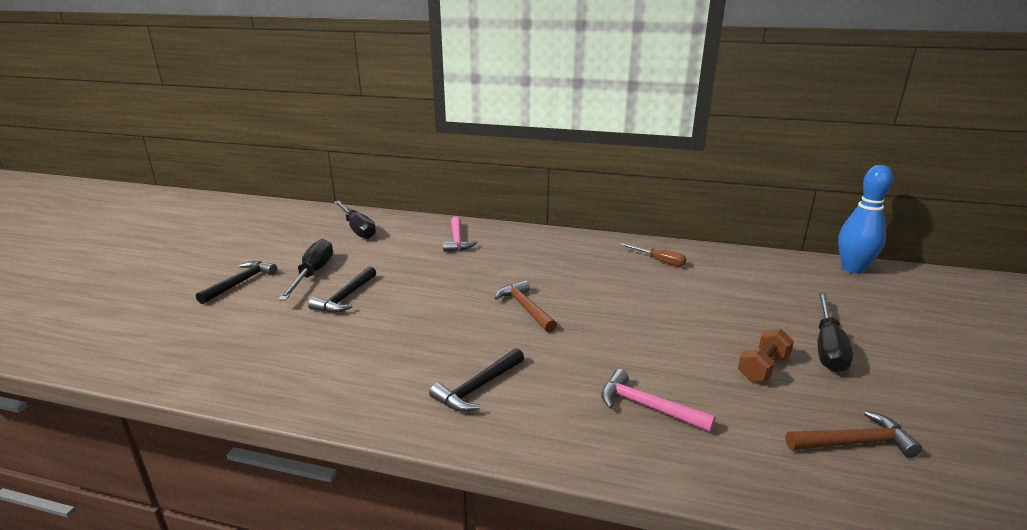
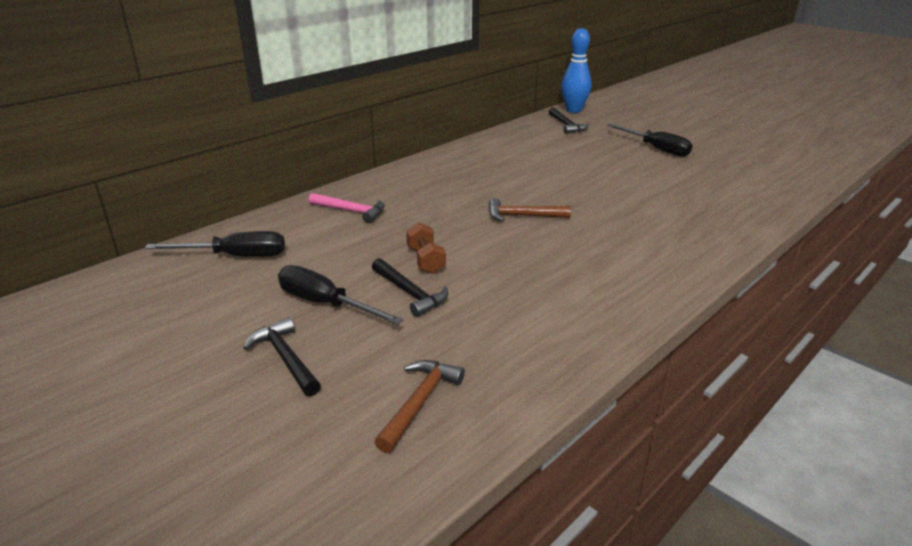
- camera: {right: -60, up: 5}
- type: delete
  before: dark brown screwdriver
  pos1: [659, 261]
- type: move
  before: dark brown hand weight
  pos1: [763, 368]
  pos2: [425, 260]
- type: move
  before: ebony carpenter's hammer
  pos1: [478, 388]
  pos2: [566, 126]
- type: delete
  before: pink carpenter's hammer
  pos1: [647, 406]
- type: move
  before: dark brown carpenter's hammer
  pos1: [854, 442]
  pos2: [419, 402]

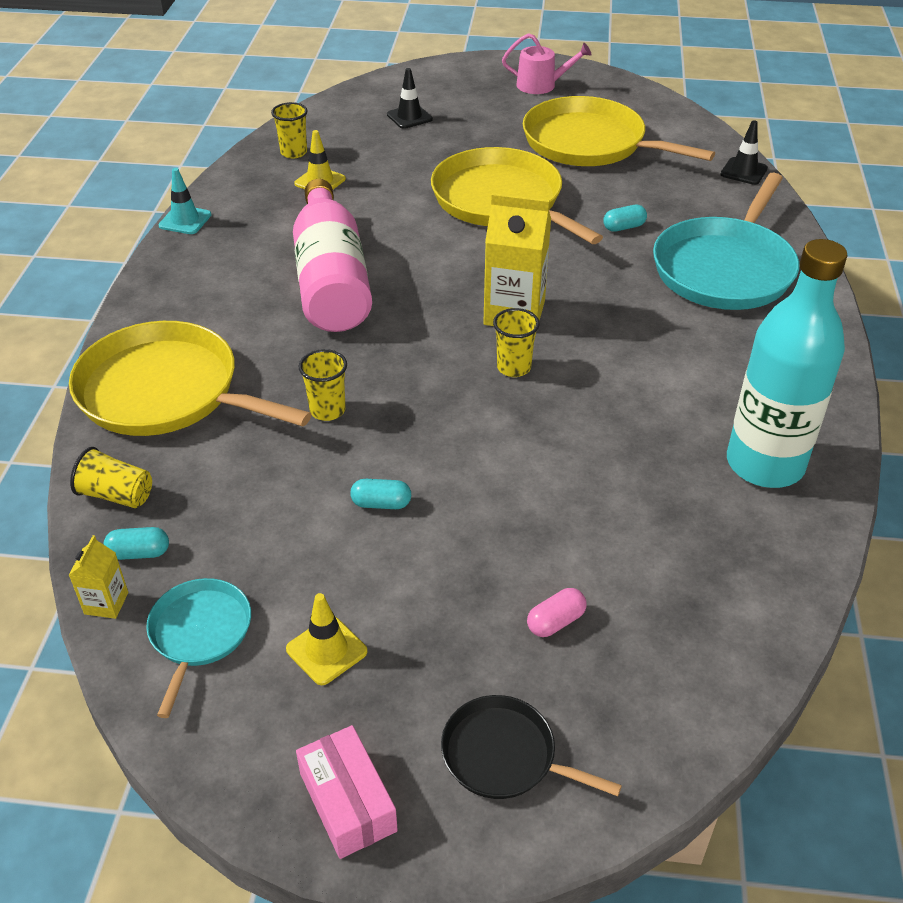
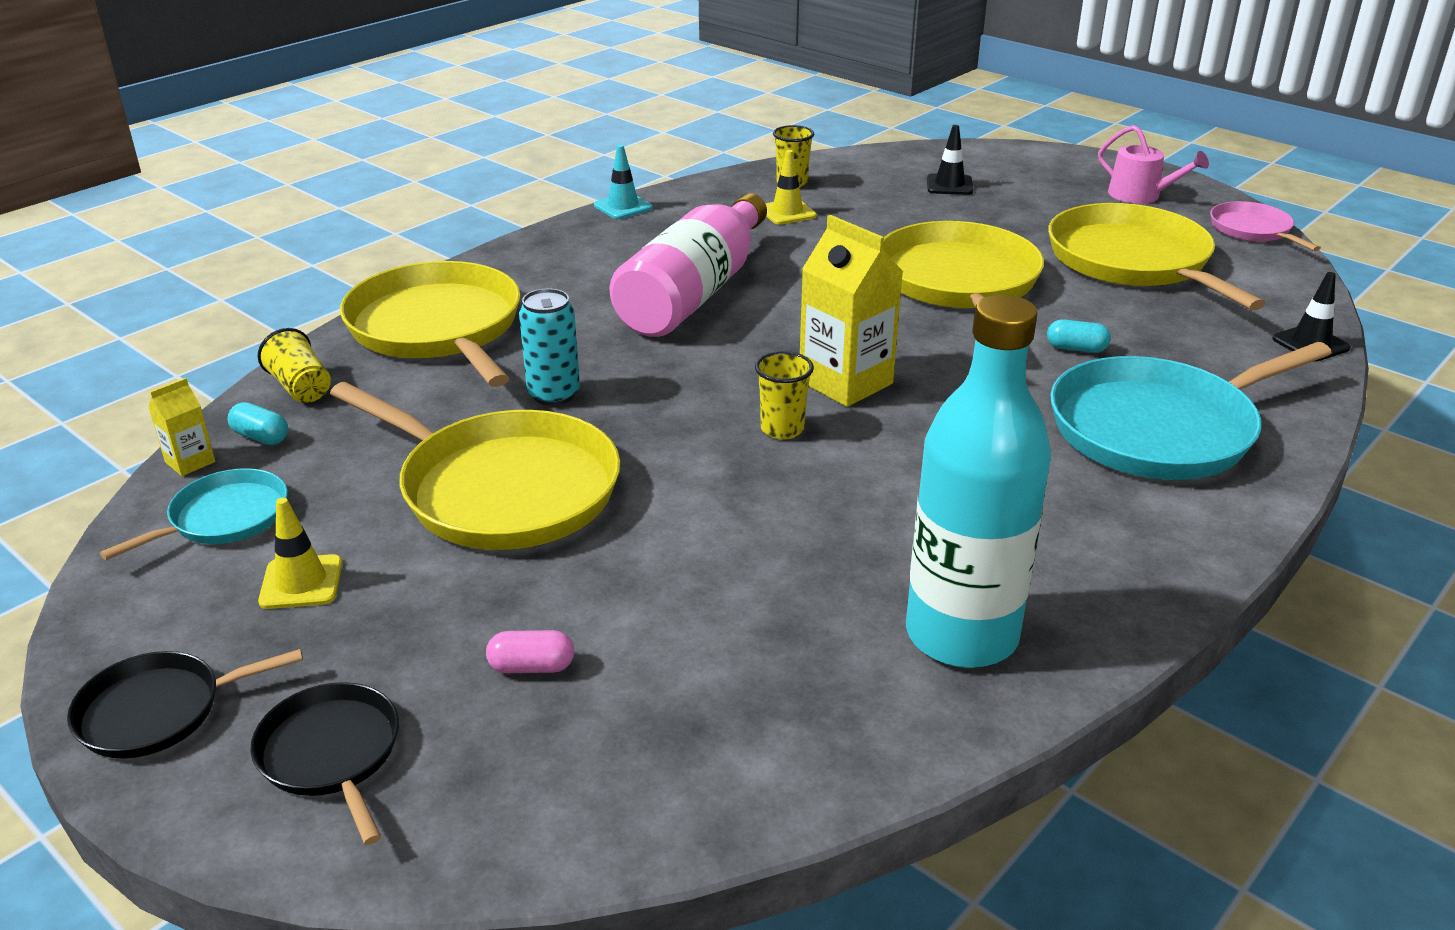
- camera: {right: 35, up: -10}
- type: replace
  before: golden cup
  after: aqua tin
  pos1: [327, 410]
  pos2: [554, 394]
- type: replace
  before: aqua capsule
  after: golden frying pan
  pos1: [381, 503]
  pos2: [502, 489]
- type: replace
  before: pink package
  after: ebony frying pan
  pos1: [347, 802]
  pos2: [158, 711]
- type: insert
  after: pink frying pan
  pos2: [1252, 230]

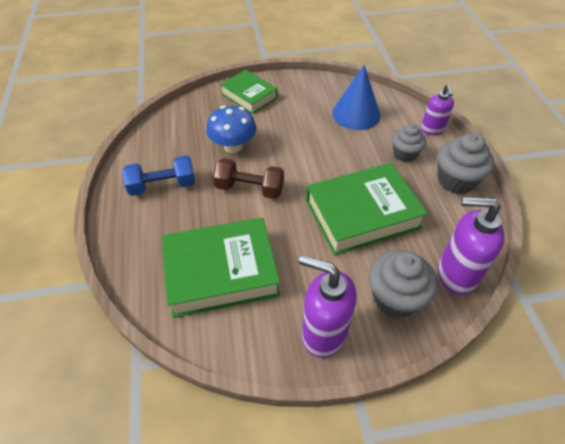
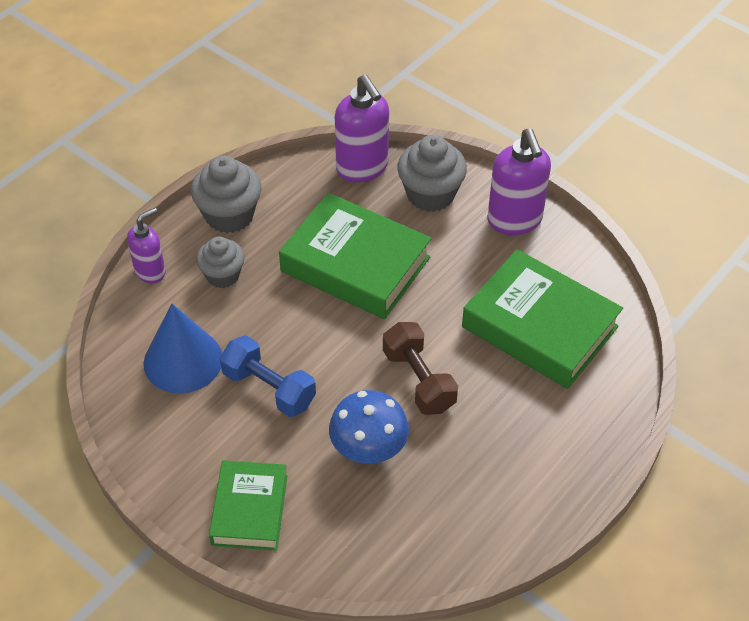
- camera: {right: -130, up: 0}
- type: move
  before: royal blue hand weight
  pos1: [162, 186]
  pos2: [269, 388]

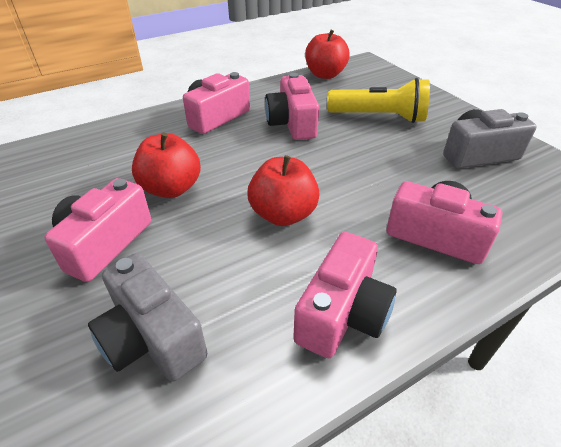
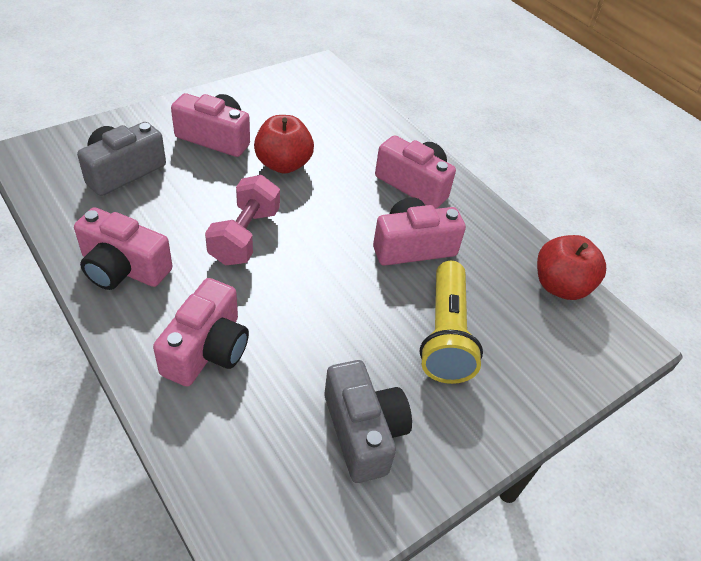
- camera: {right: 80, up: 5}
- type: replace
  before: scarlet apple fruit
  after: pink hand weight
  pos1: [283, 214]
  pos2: [244, 236]

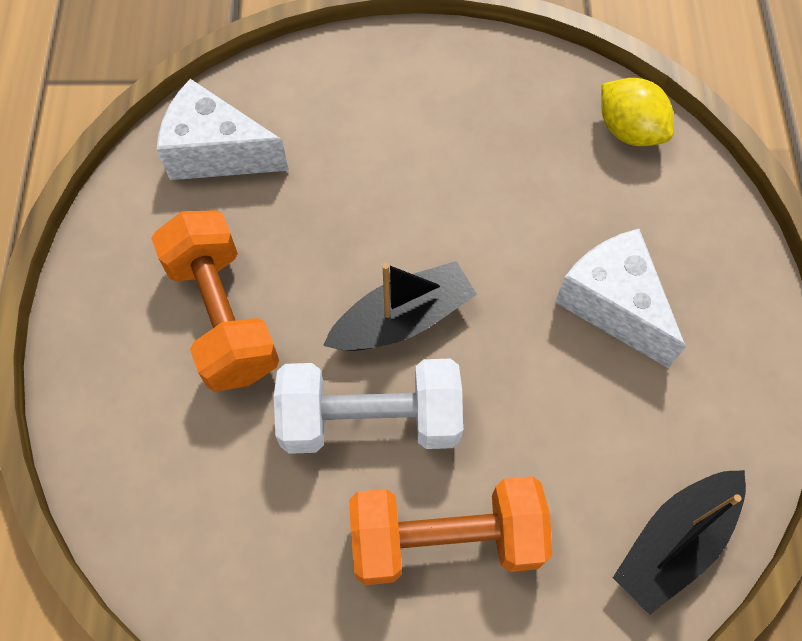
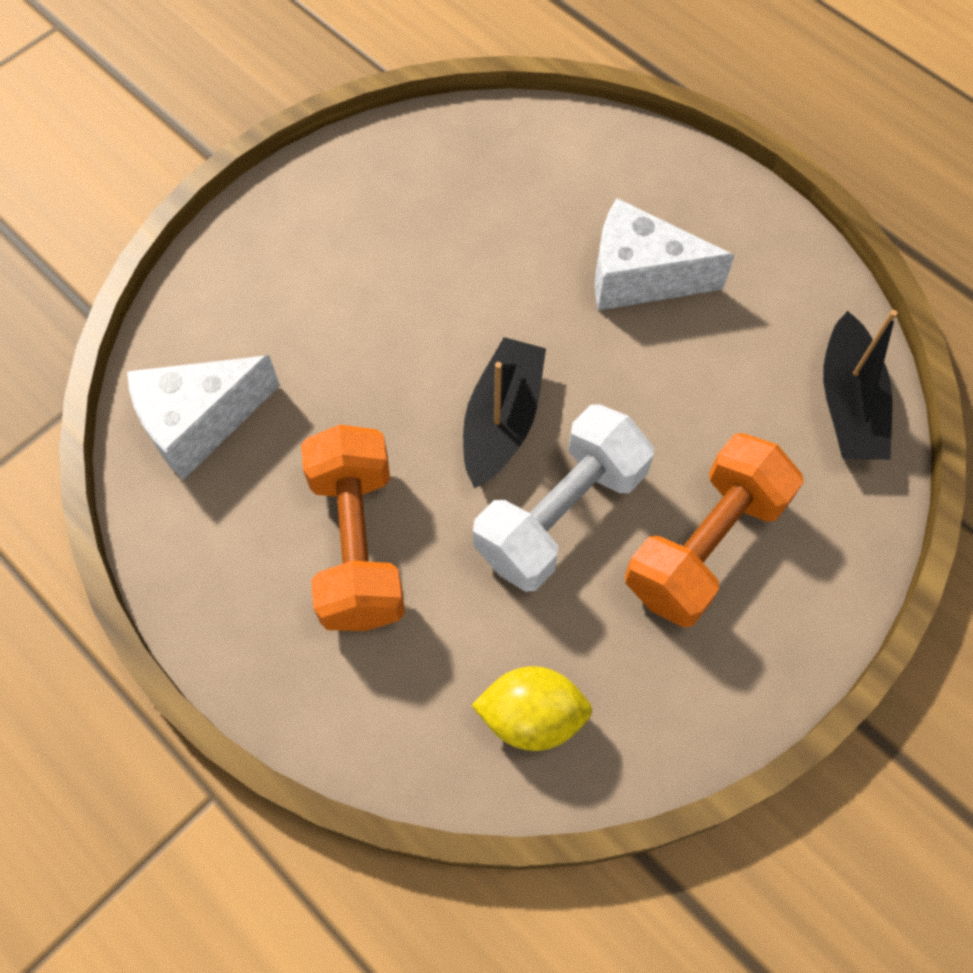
- camera: {right: -45, up: 0}
- type: move
  before: golden lemon
  pos1: [629, 130]
  pos2: [531, 716]
- type: rotate
  before: bright orange hand weight
  pos1: [223, 316]
  pos2: [358, 544]
  turn: 60

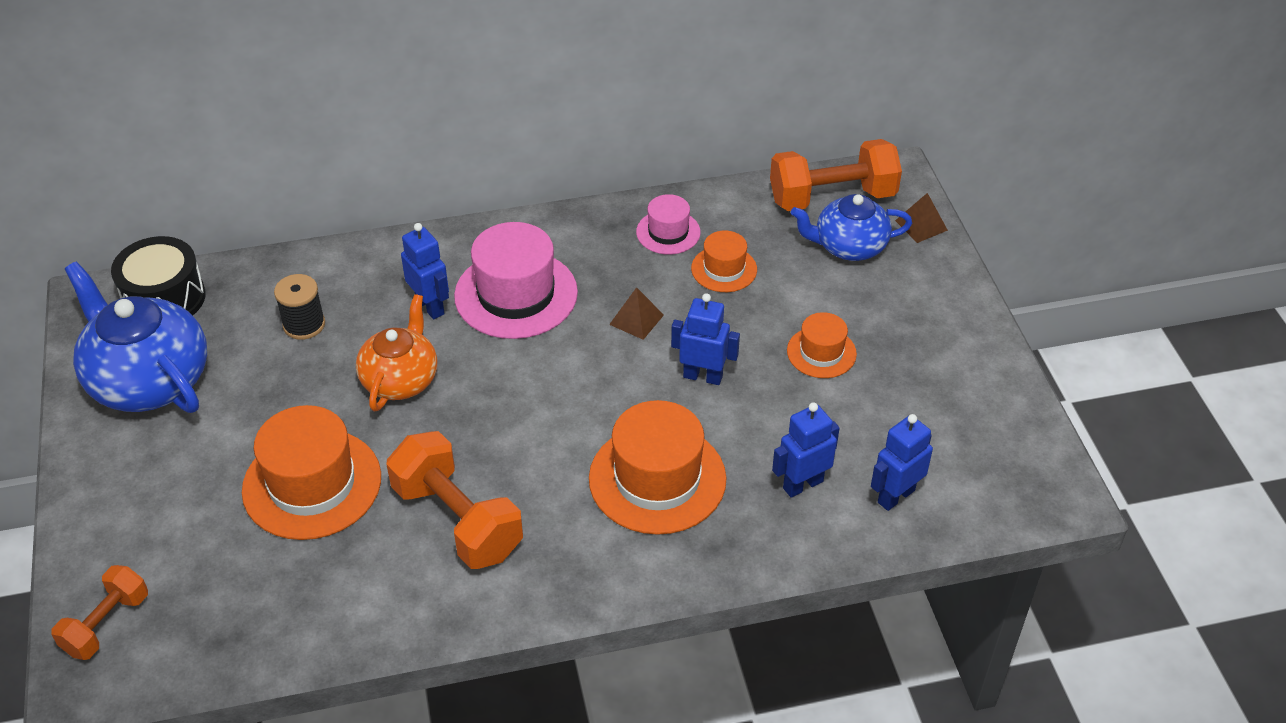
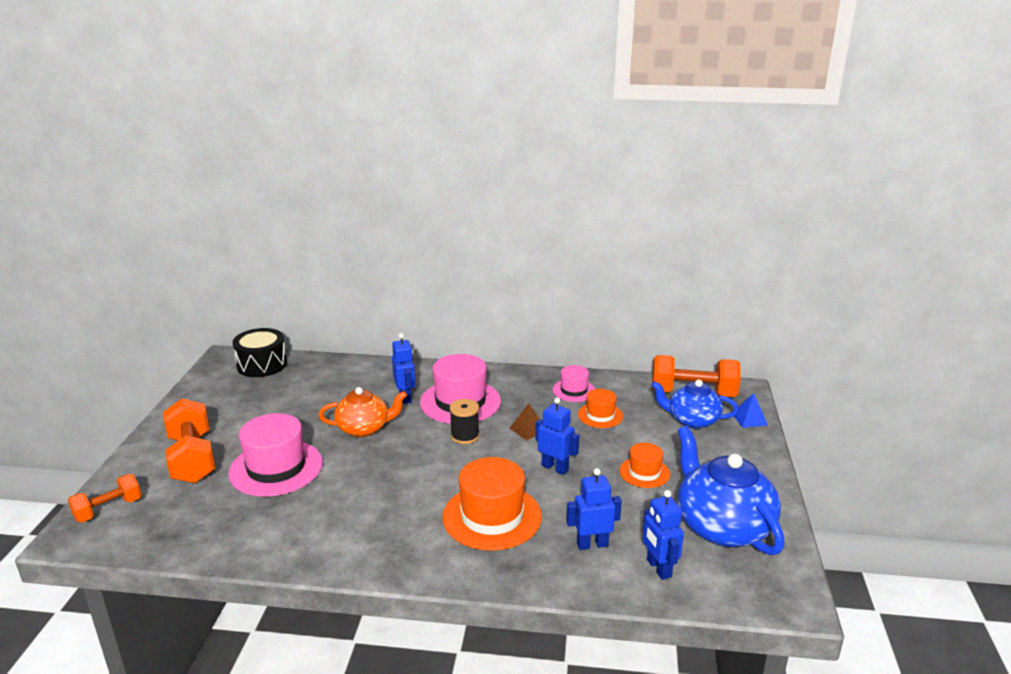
- camera: {right: 20, up: -20}
- type: recolor
  before: dark brown solid pyramid
  after: royal blue solid pyramid
  pos1: [921, 225]
  pos2: [749, 419]
- type: move
  before: royal blue teapot
  pos1: [149, 380]
  pos2: [722, 526]
- type: move
  before: ebony bobbin
  pos1: [304, 325]
  pos2: [465, 436]
- type: rotate
  before: bright orange teapot
  pos1: [401, 379]
  pos2: [364, 428]
  turn: 45
- type: recolor
  before: bright orange tall hat
  after: pink tall hat
  pos1: [312, 484]
  pos2: [276, 468]
- type: rotate
  before: royal blue robot
  pos1: [895, 496]
  pos2: [658, 568]
  turn: -90
- type: move
  before: bright orange hand weight
  pos1: [457, 520]
  pos2: [192, 459]

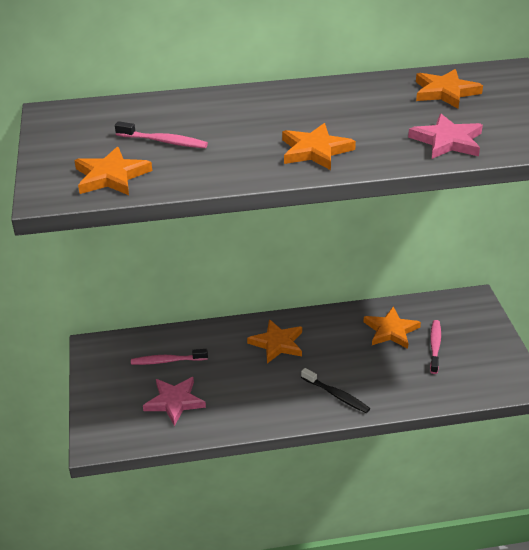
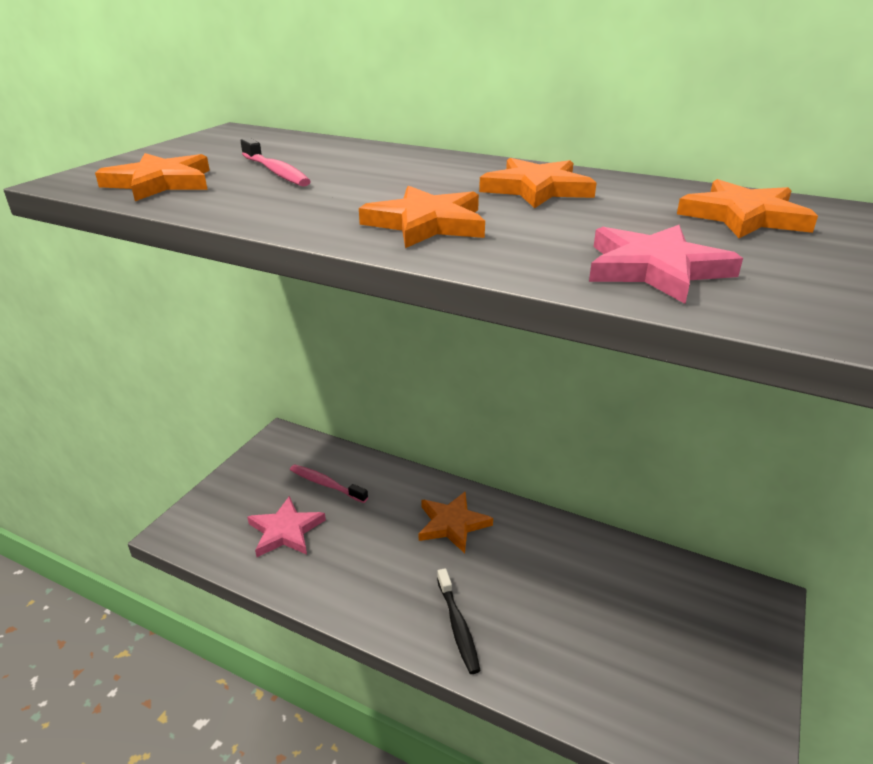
- camera: {right: 35, up: -5}
- type: move
  before: bright orange star shape
  pos1: [391, 330]
  pos2: [536, 189]
- type: delete
  before: pink dental brush
  pos1: [435, 346]

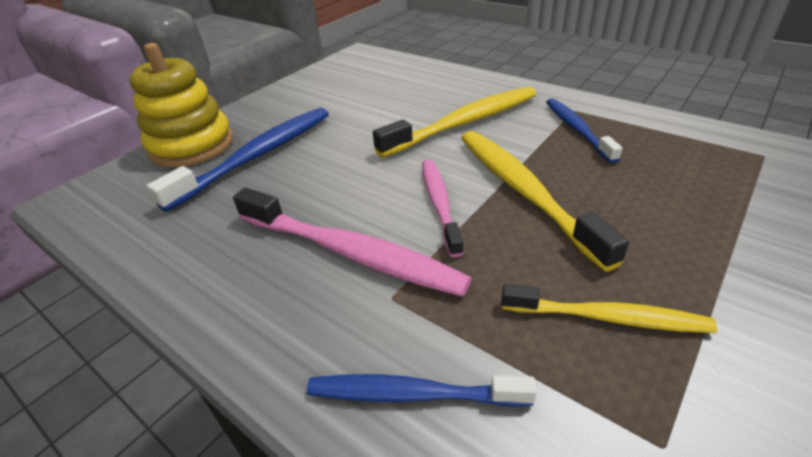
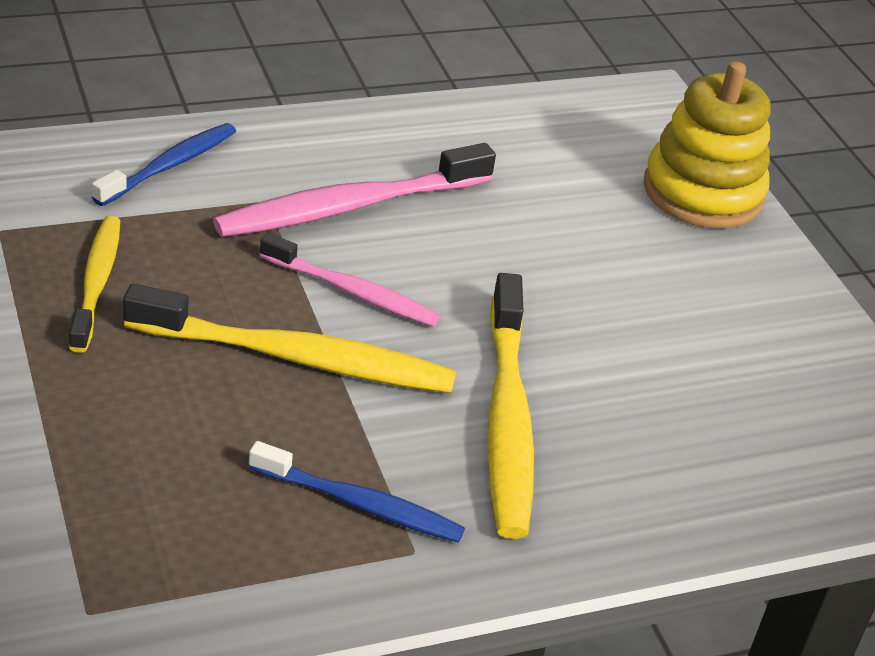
- camera: {right: 115, up: 0}
- type: delete
  before: royal blue dental brush
  pos1: [257, 156]
- type: rotate
  before: golden dental brush
  pos1: [608, 317]
  pos2: [96, 282]
  turn: 135

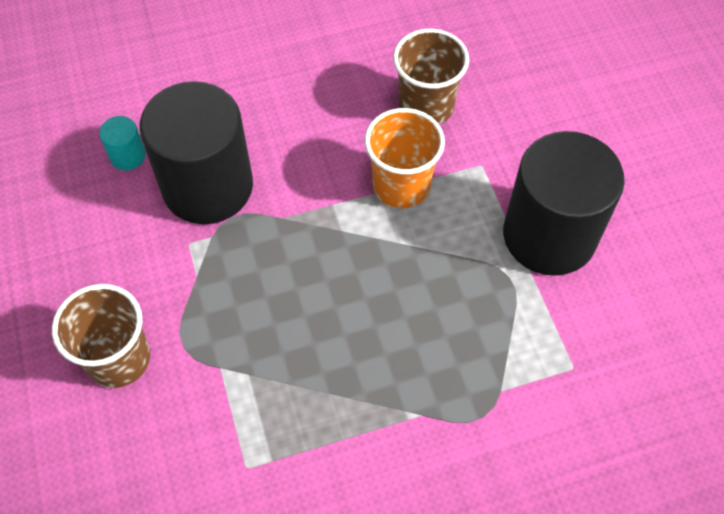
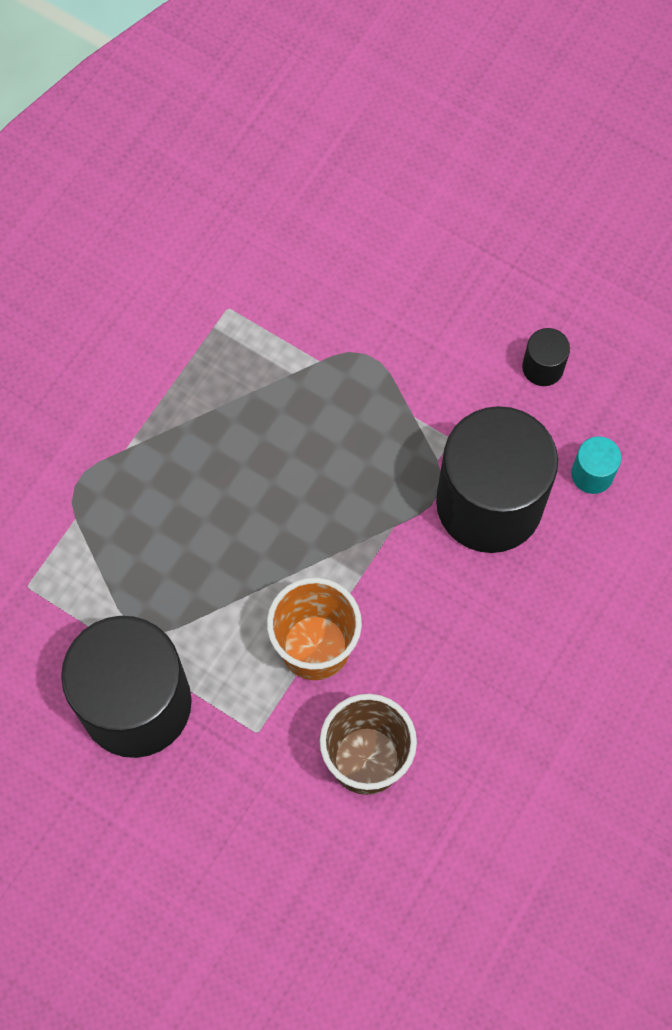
- camera: {right: 140, up: 10}
- type: delete
  before: dark brown cup
  pos1: [118, 359]
- type: insert
  after: ebony solid cylinder
  pos2: [543, 367]

